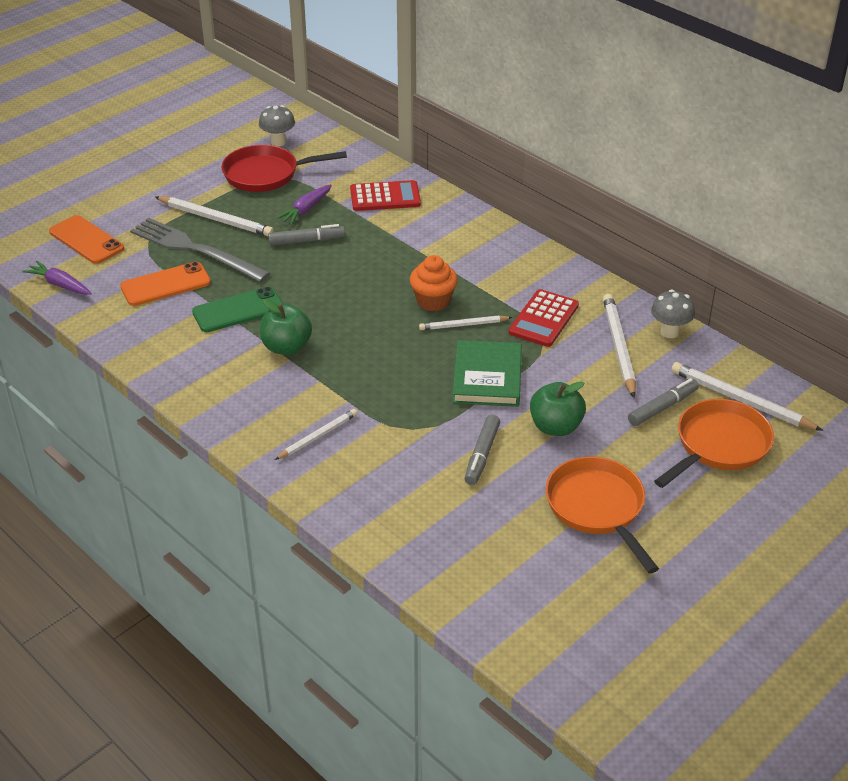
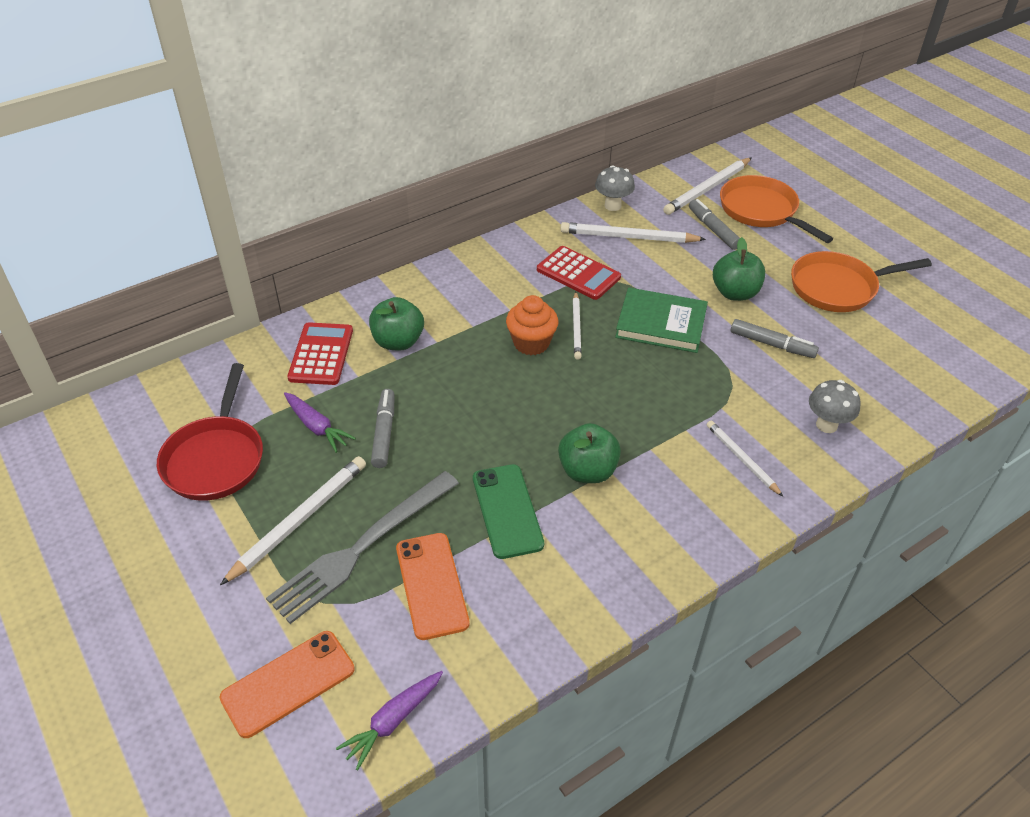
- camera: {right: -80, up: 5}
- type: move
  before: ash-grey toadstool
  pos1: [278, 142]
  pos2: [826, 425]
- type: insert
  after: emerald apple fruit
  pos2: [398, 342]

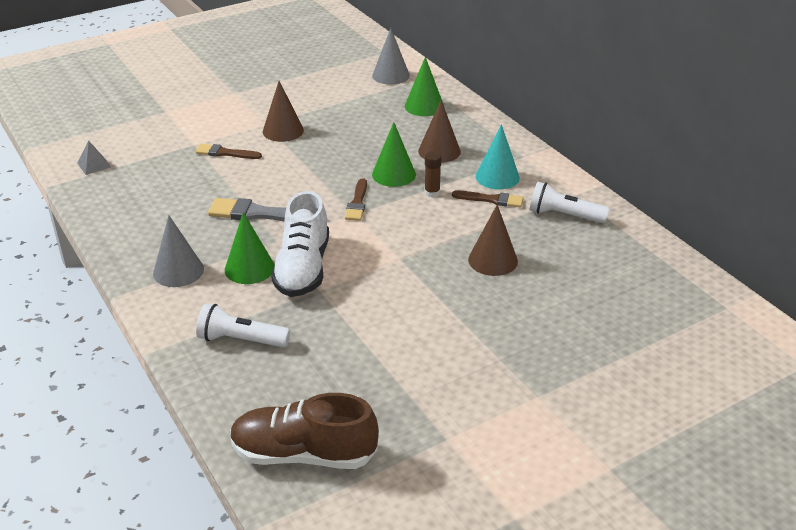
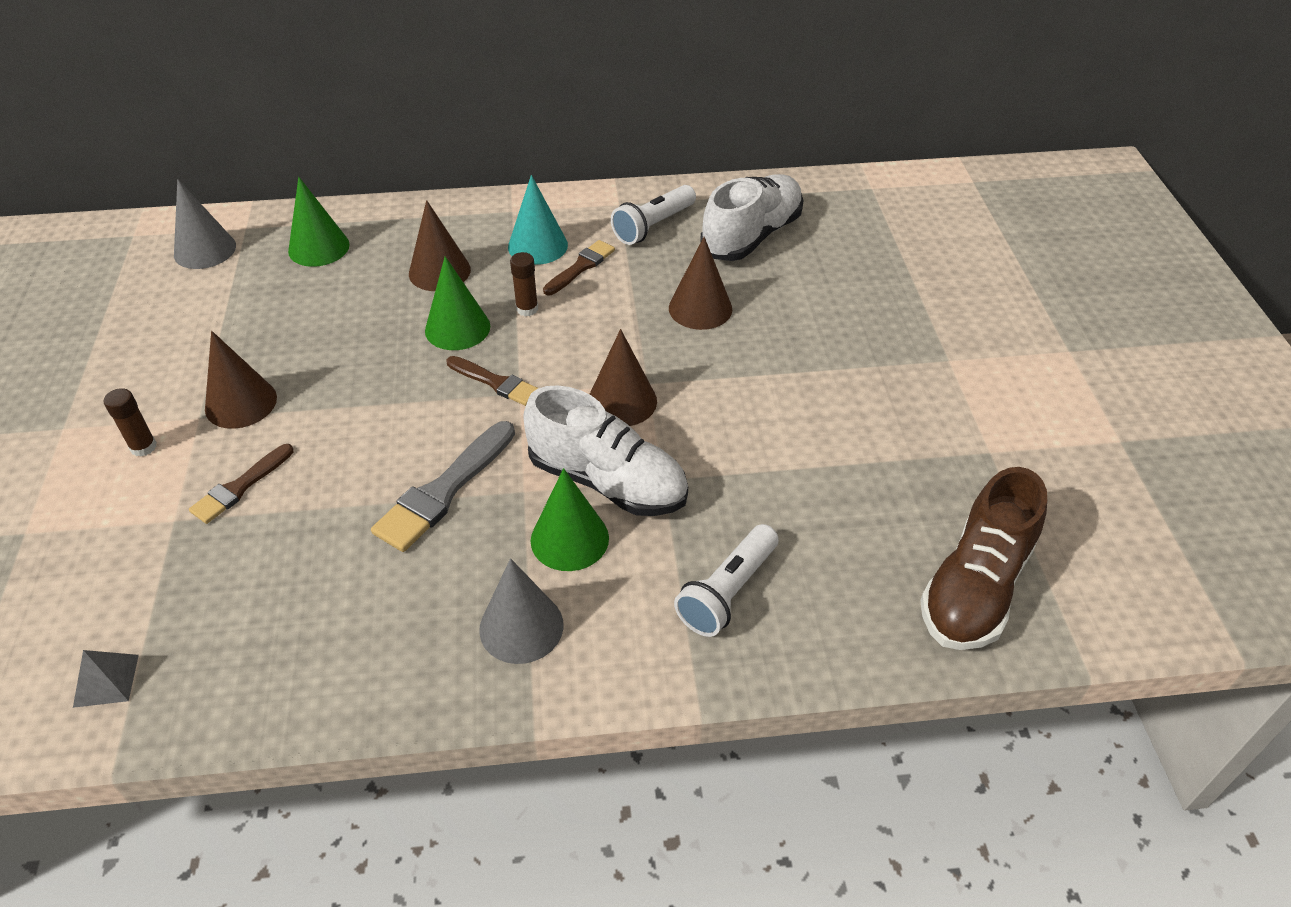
- camera: {right: -65, up: 10}
- type: insert
  after: pure white lace-up shoe
  pos2: [751, 236]
- type: insert
  after: dark brown cone shape
  pos2: [622, 401]
- type: insert
  after: dark brown glue
  pos2: [143, 447]

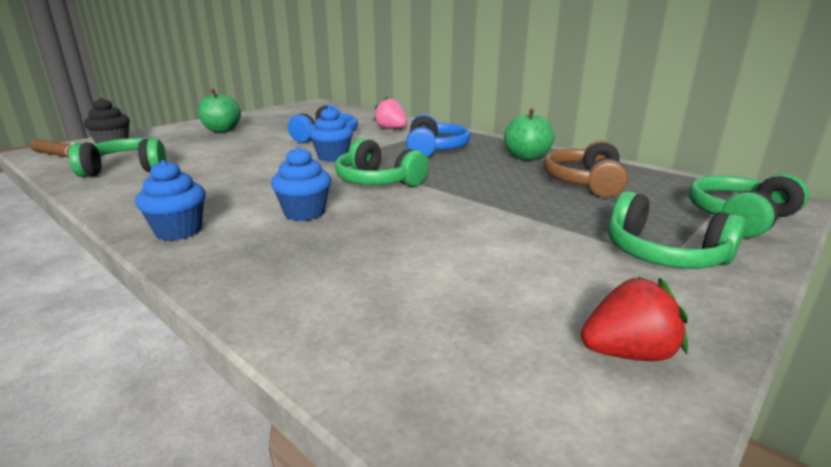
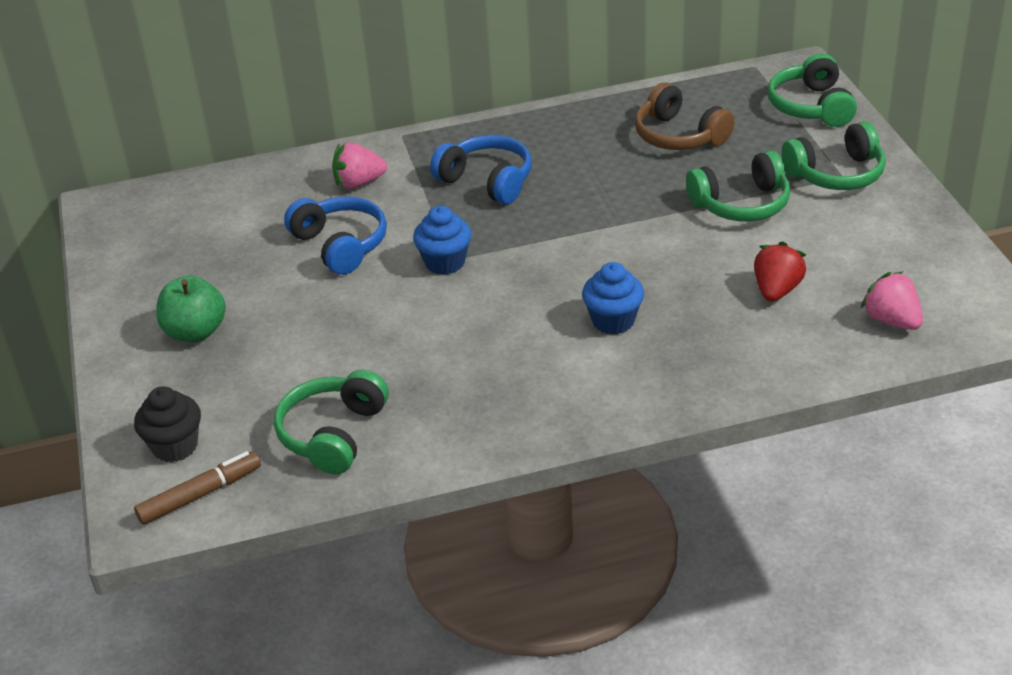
- camera: {right: -55, up: 15}
- type: delete
  before: emerald apple fruit
  pos1: [526, 157]
- type: move
  before: emerald over-ear headphones
  pos1: [377, 181]
  pos2: [741, 204]
- type: delete
  before: royal blue muffin
  pos1: [178, 231]
- type: move
  before: scarlet berry
  pos1: [628, 353]
  pos2: [776, 290]
- type: insert
  after: pink berry
  pos2: [891, 320]

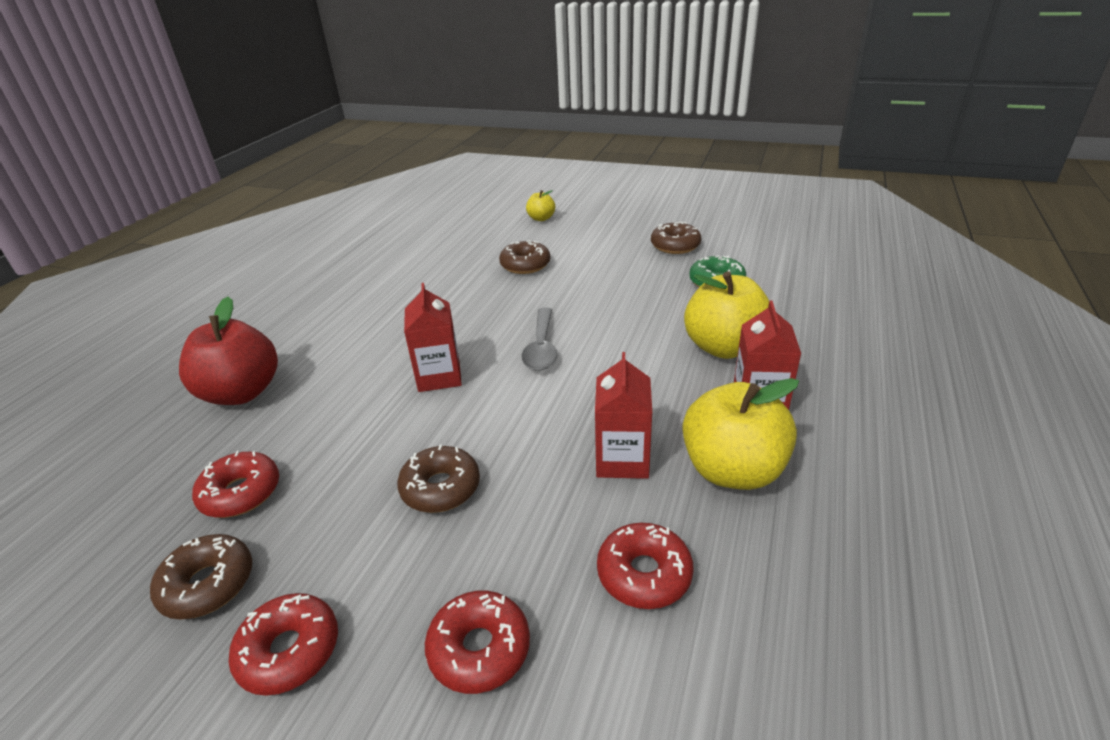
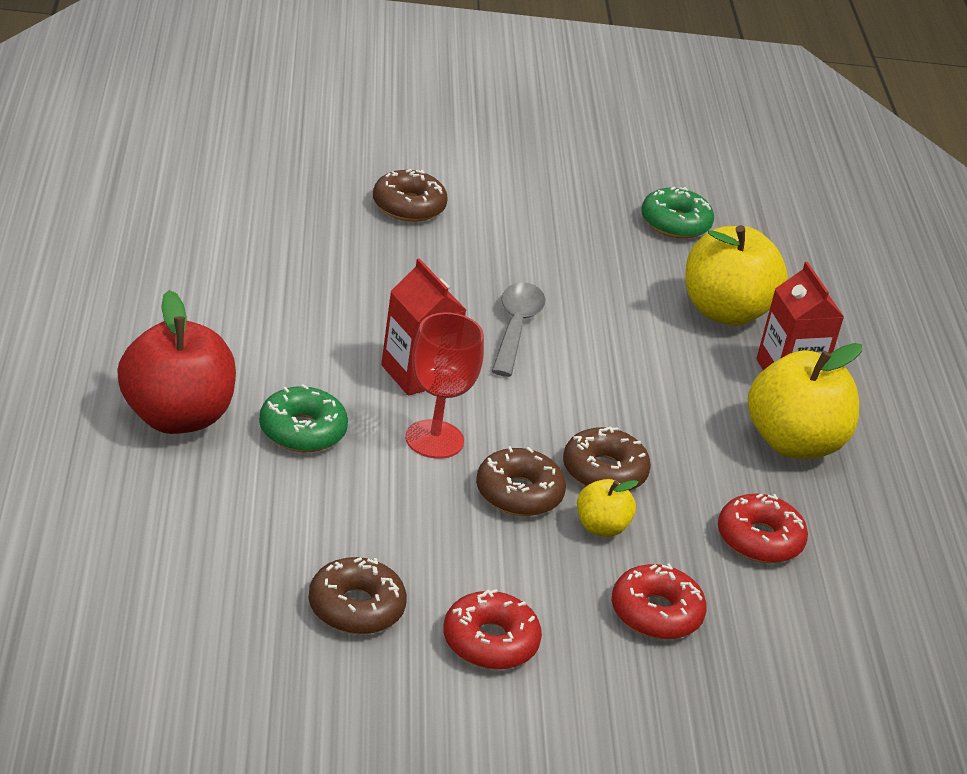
- camera: {right: -30, up: 0}
- type: move
  before: golden apple fruit
  pos1: [541, 218]
  pos2: [601, 527]
- type: move
  before: dark brown doughnut
  pos1: [675, 245]
  pos2: [604, 472]
- type: rotate
  before: ash-grey spoon
  pos1: [541, 347]
  pos2: [516, 327]
  turn: -150
- type: delete
  before: scarlet juice carton
  pos1: [622, 459]
- type: delete
  before: scarlet doughnut
  pos1: [241, 493]
- type: insert
  after: scarlet goblet
  pos2: [434, 439]
- type: insert
  after: emerald doughnut
  pos2: [302, 431]

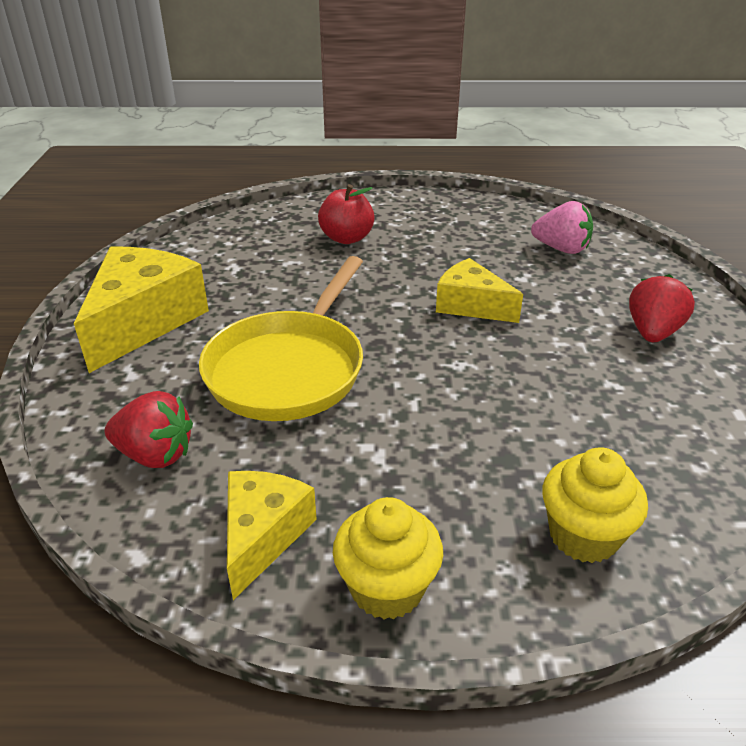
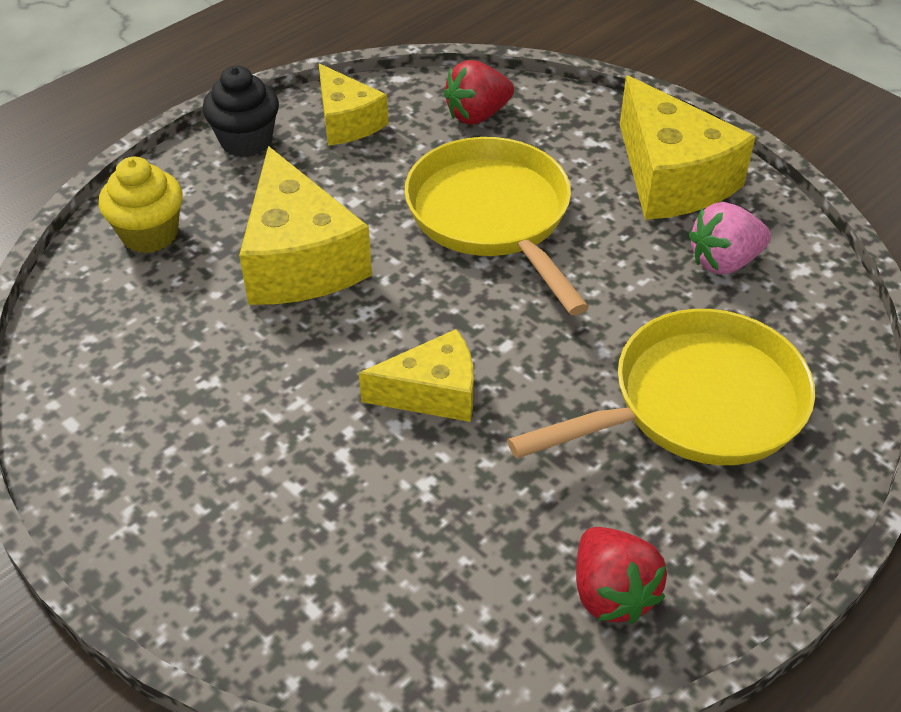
- camera: {right: 135, up: 10}
- type: replace
  before: scarlet apple fruit
  after: golden frying pan
  pos1: [346, 238]
  pos2: [696, 404]
- type: move
  before: pink berry
  pos1: [561, 249]
  pos2: [724, 261]
- type: move
  before: scarlet berry
  pos1: [652, 332]
  pos2: [611, 593]
- type: recolor
  before: golden muffin
  after: ebony muffin
  pos1: [387, 588]
  pos2: [246, 141]
- type: insert
  after: golden cheese
  pos2: [299, 259]

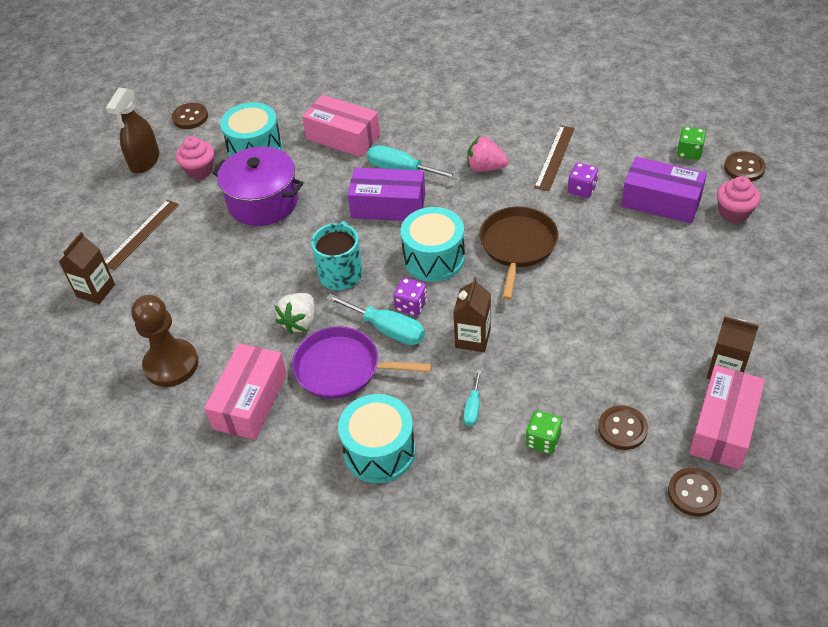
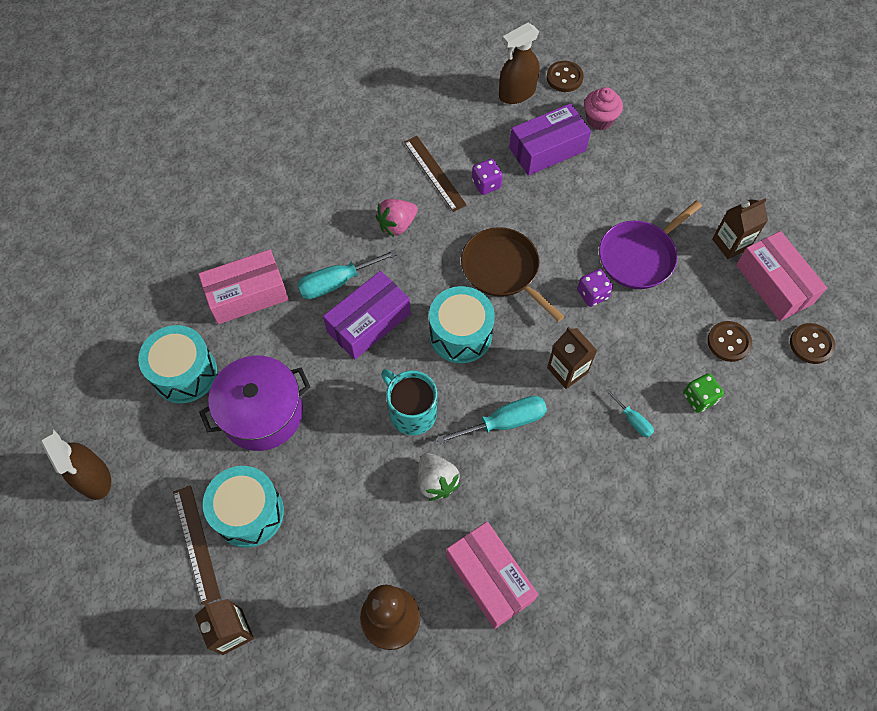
- camera: {right: -55, up: 15}
- type: delete
  before: dark brown button
  pos1: [190, 117]
- type: replace
  before: emerald die
  after: dark brown spray bottle
  pos1: [689, 152]
  pos2: [517, 93]
- type: delete
  before: pink muffin
  pos1: [199, 170]
- type: move
  before: royal purple die
  pos1: [411, 306]
  pos2: [592, 294]
- type: move
  before: royal purple frying pan
  pos1: [342, 368]
  pos2: [639, 256]
- type: move
  before: aqua toy drum
  pos1: [379, 451]
  pos2: [249, 513]

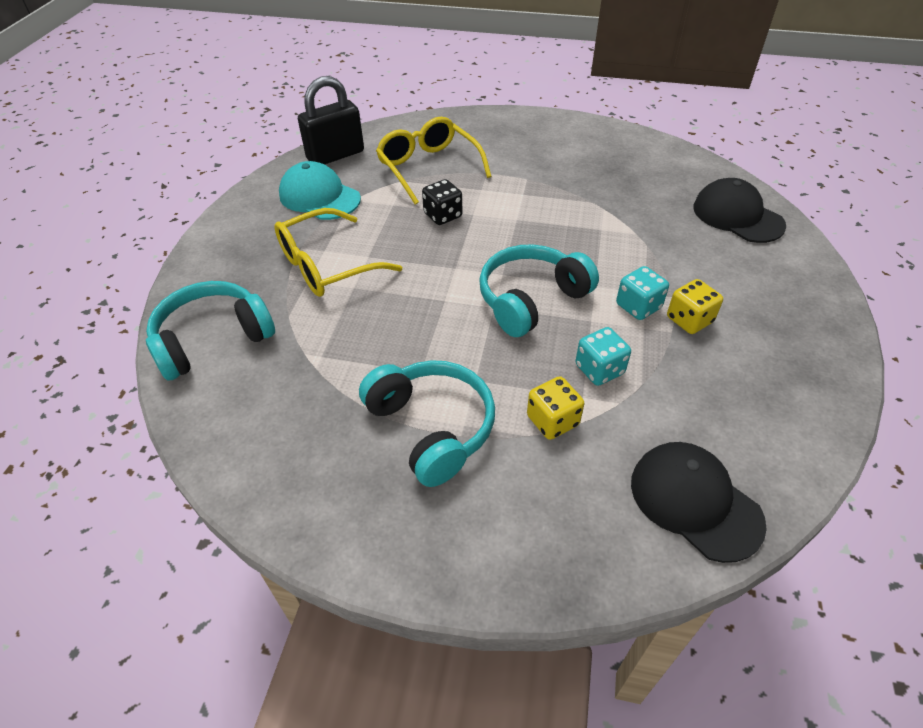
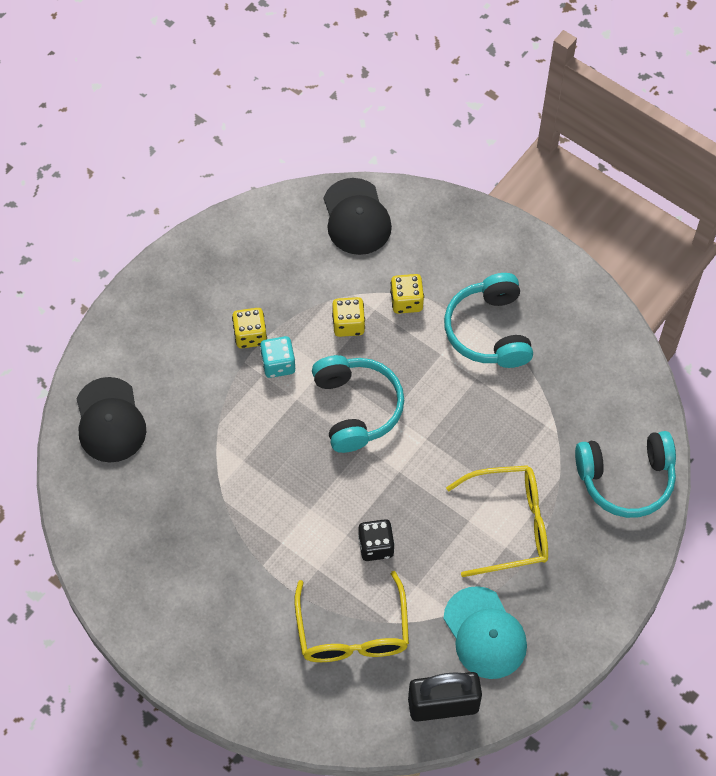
- camera: {right: -155, up: 15}
- type: rotate
  before: aqua over-ear headphones
  pos1: [531, 299]
  pos2: [356, 408]
  turn: -90
- type: recolor
  before: aqua die
  after: golden die
  pos1: [599, 369]
  pos2: [348, 324]

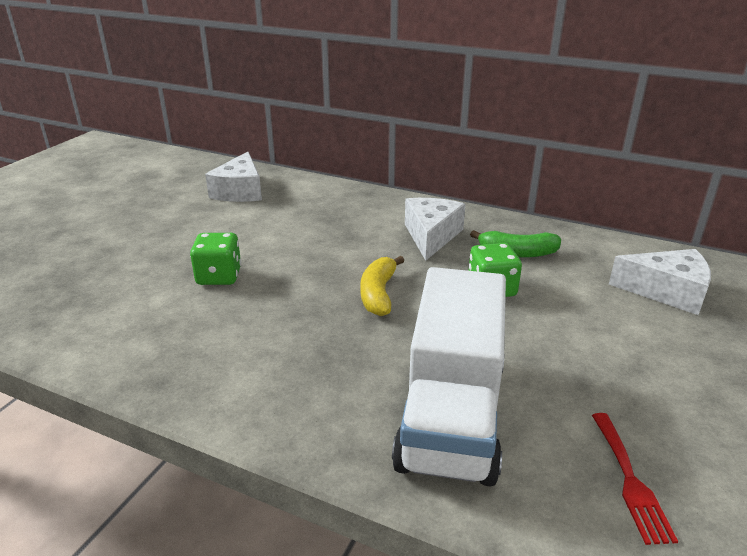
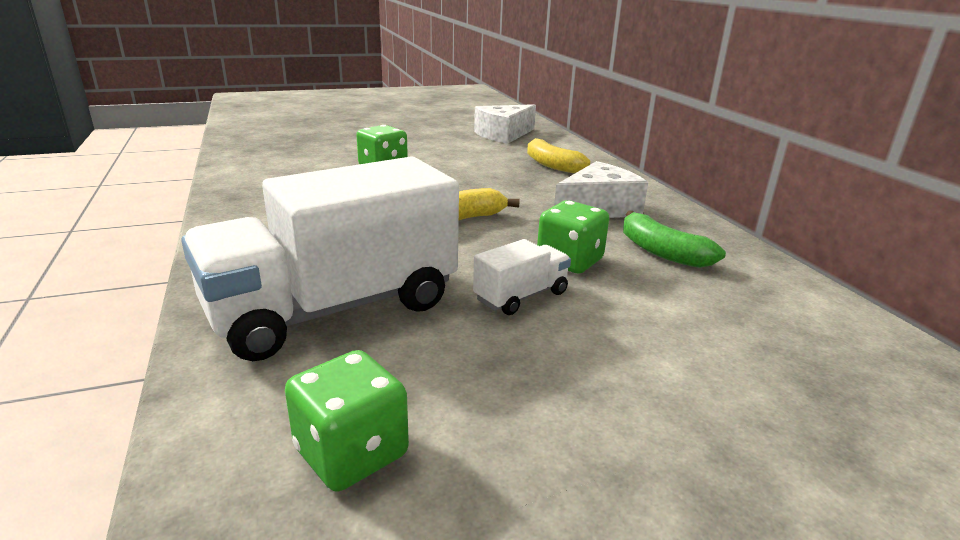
- camera: {right: 45, up: -5}
- type: delete
  before: pure white cheese
  pos1: [667, 291]
- type: replace
  before: scarlet dinner fork
  after: emerald die
  pos1: [630, 481]
  pos2: [351, 453]
- type: insert
  after: golden toy banana
  pos2: [551, 165]
- type: insert
  after: pure white toy truck
  pos2: [521, 296]

